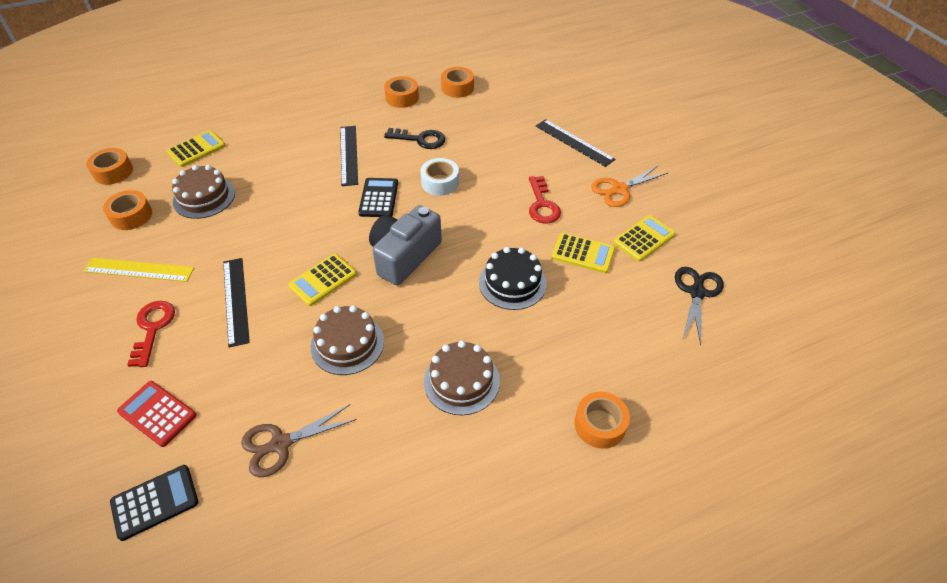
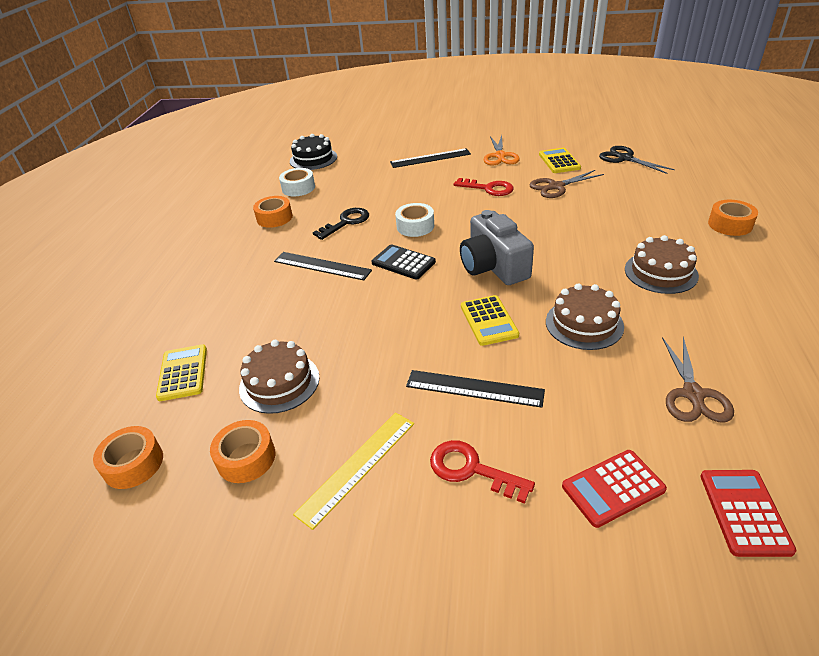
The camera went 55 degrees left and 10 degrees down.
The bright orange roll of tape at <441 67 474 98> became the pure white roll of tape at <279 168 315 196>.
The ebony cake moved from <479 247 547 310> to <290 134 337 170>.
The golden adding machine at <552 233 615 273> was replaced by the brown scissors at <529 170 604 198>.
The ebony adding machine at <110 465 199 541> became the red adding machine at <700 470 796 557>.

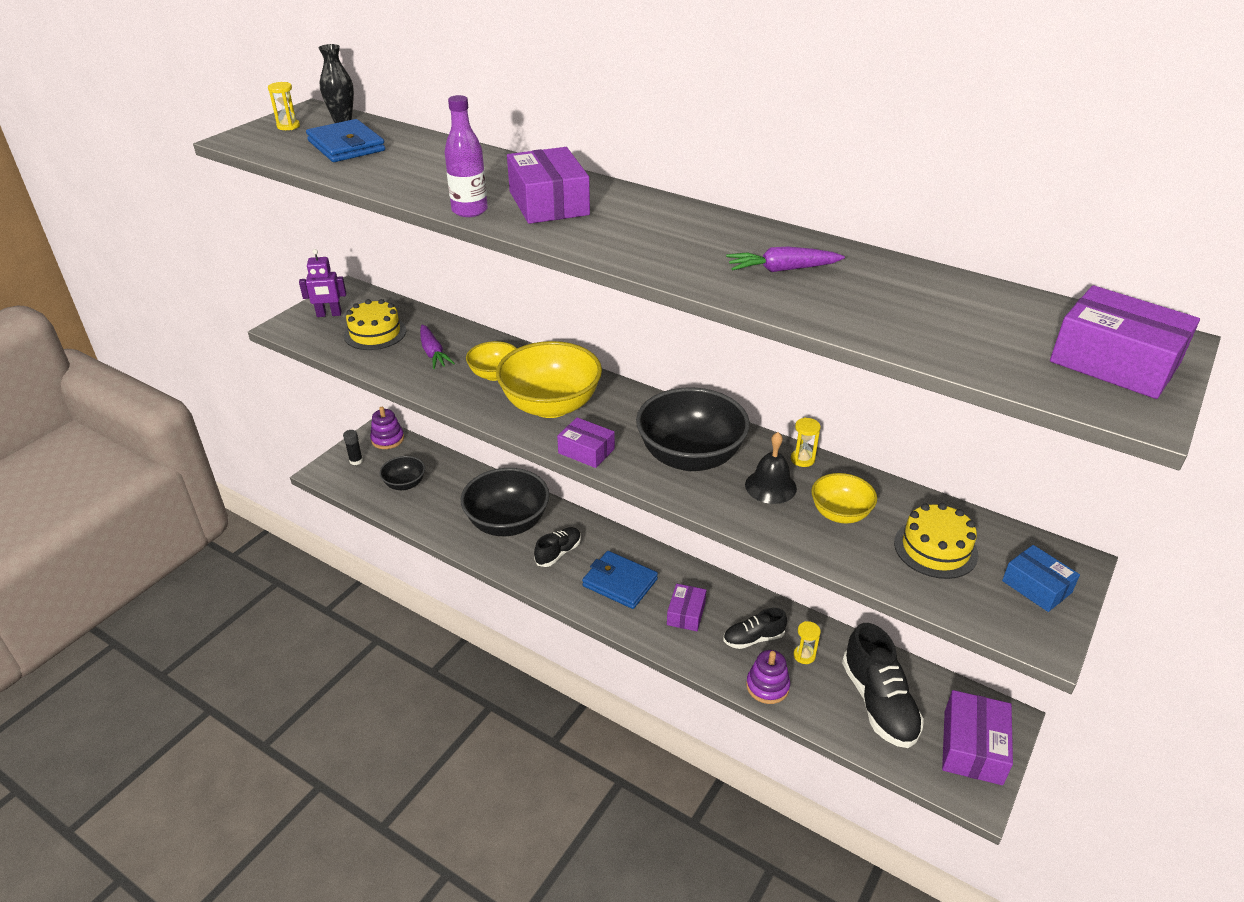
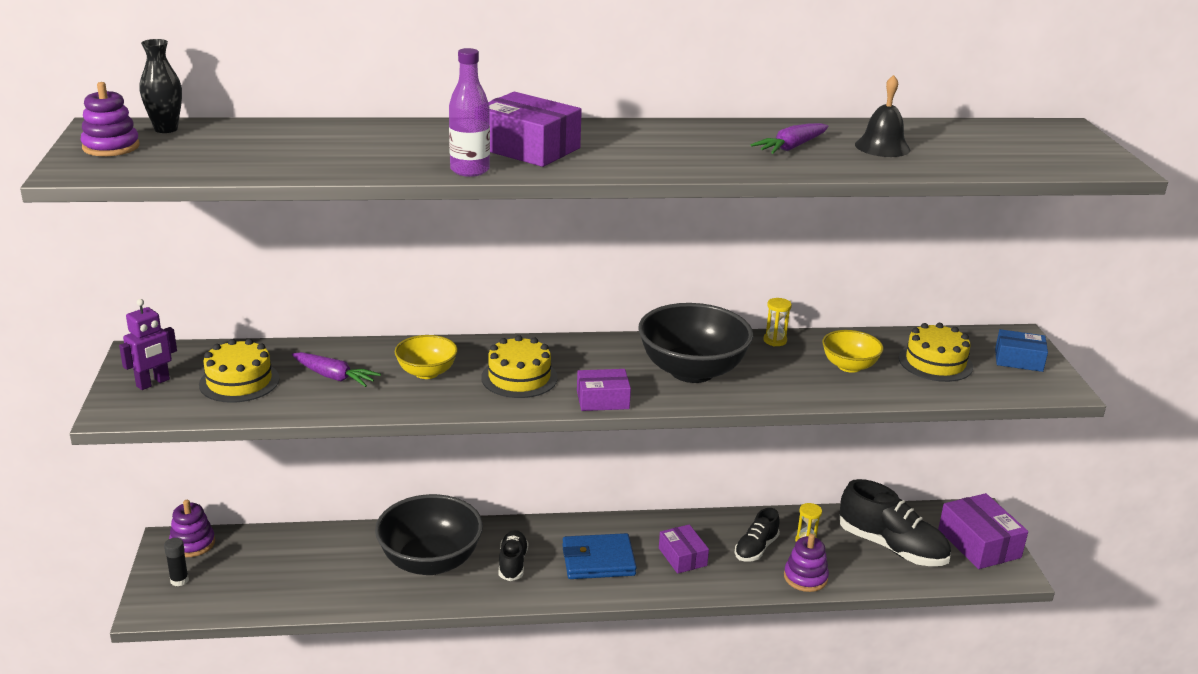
The camera went 40 degrees left and 10 degrees down.
The golden hourglass at <268 82 300 130> was replaced by the royal purple stacking toy at <81 82 140 156>.
The golden deep dish at <496 341 602 418> was replaced by the golden cake at <481 335 558 398>.
The ebony school bell moved from <745 432 797 504> to <855 75 910 157>.
The royal blue billfold at <306 119 385 162> disappeared.
The ebony deep dish at <379 456 425 490> disappeared.
The royal purple package at <1050 285 1200 399> disappeared.

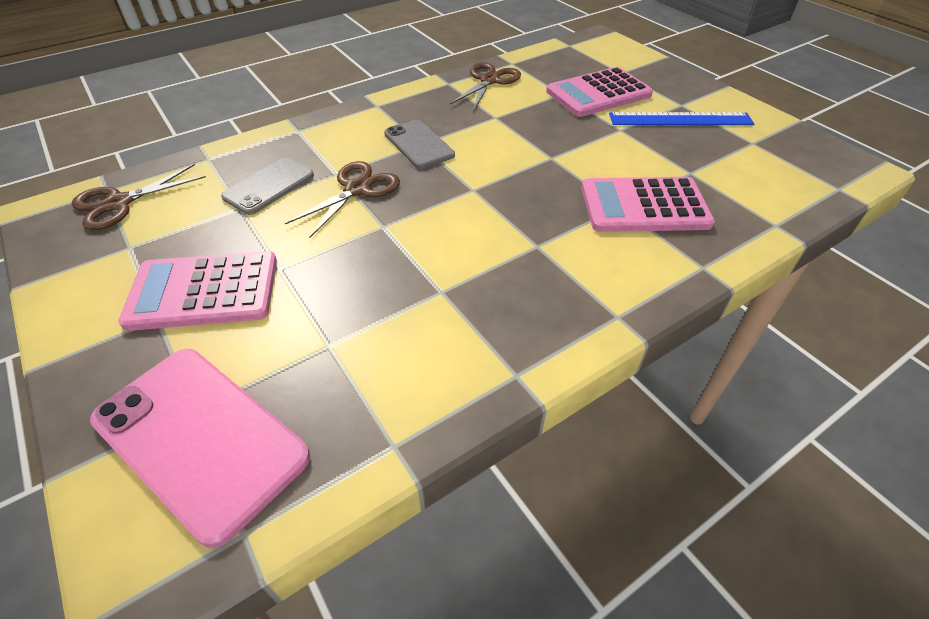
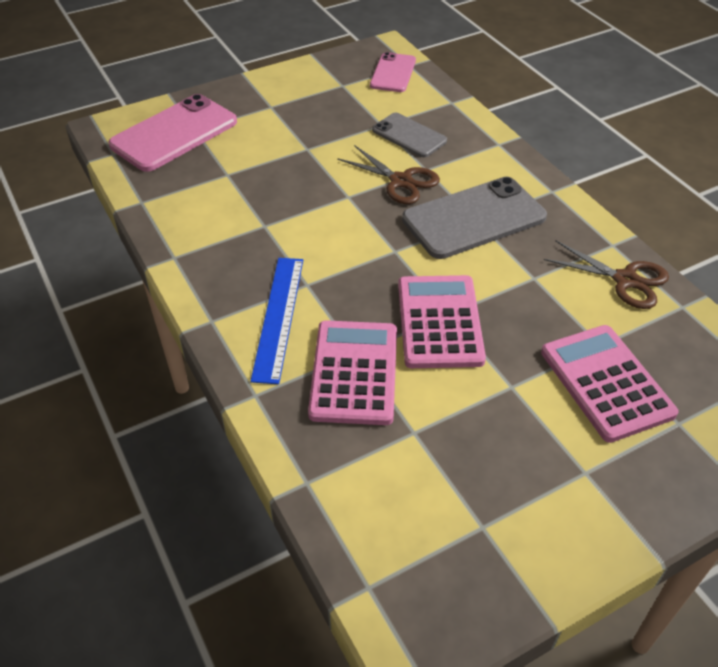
The camera went 95 degrees right and 0 degrees up.
The royal blue ruler moved from <609 112 754 125> to <250 258 303 384>.
The brown scissors at <72 164 206 230> was replaced by the pink phone at <370 52 416 92>.
The pink adding machine moved from <118 251 277 331> to <398 275 486 368>.
The grey phone at <384 120 455 169> changed to 1.68 times the size.

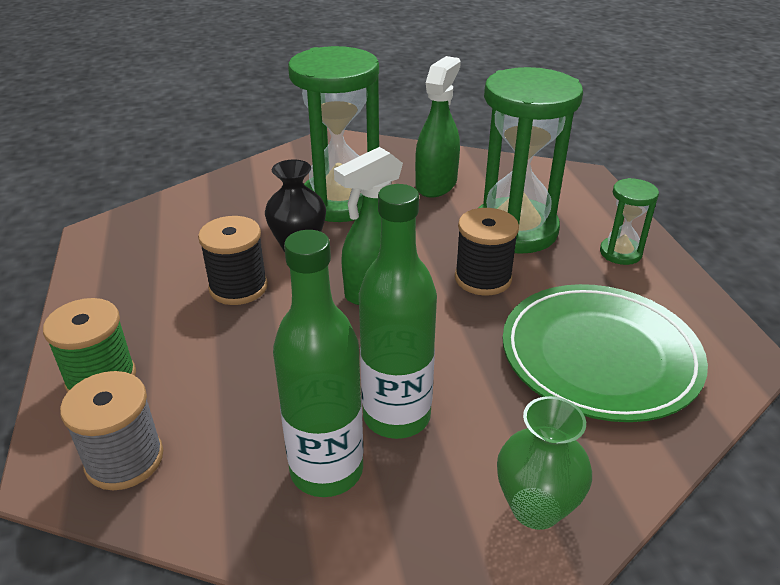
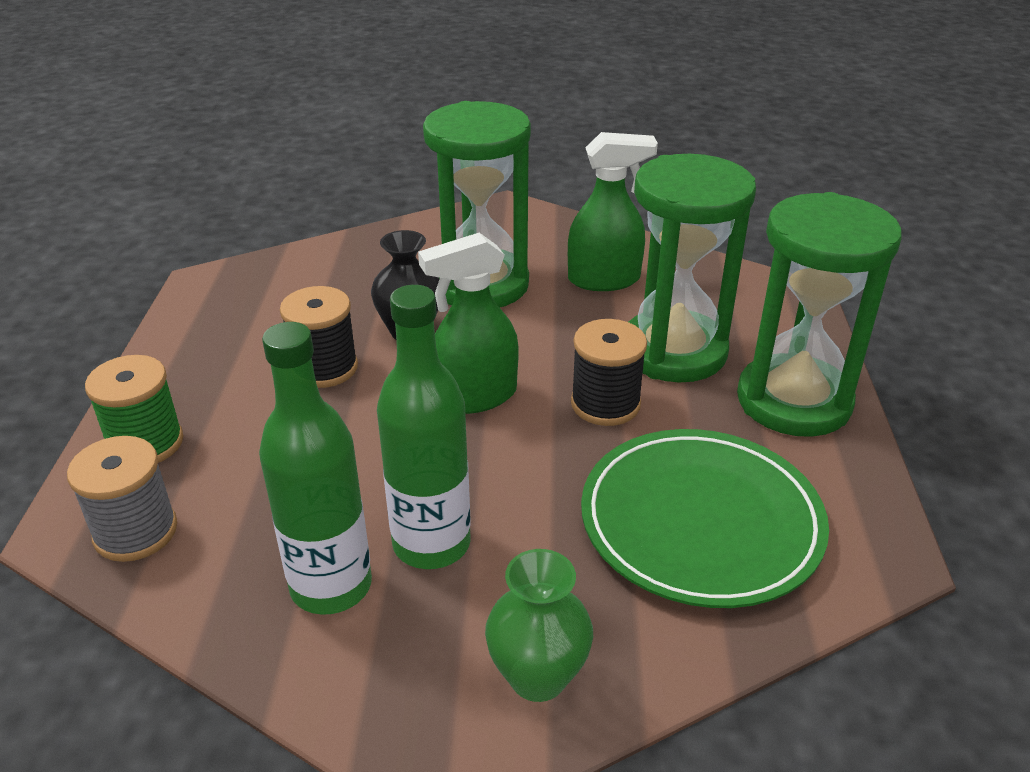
The camera went 15 degrees right and 0 degrees up.
The leaf-green spray cleaner at <415 56 461 198> turned 45 degrees clockwise.
The leaf-green hourglass at <600 178 659 265> changed to 2.15 times the size.

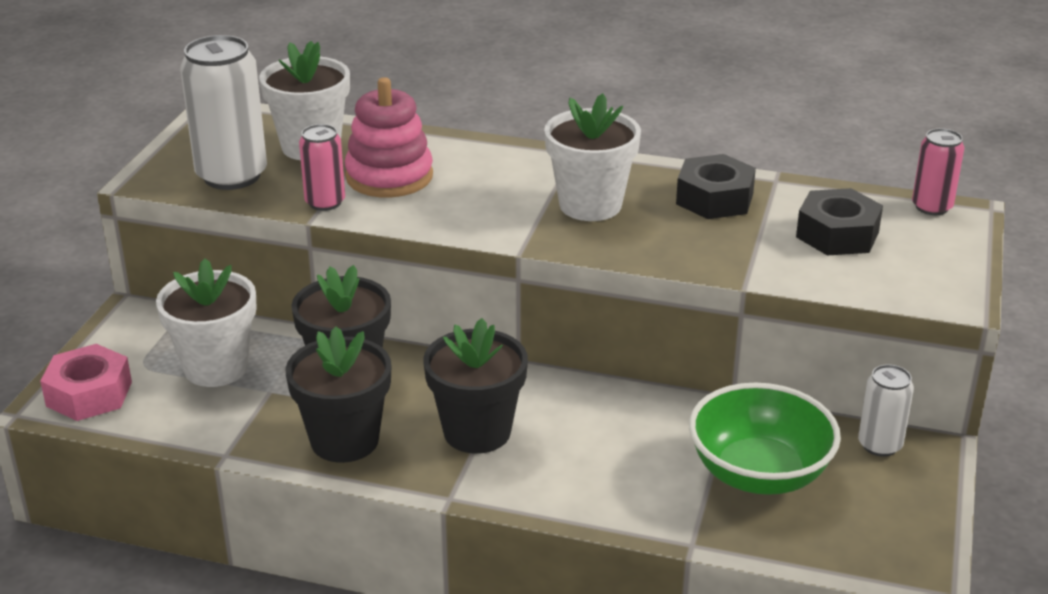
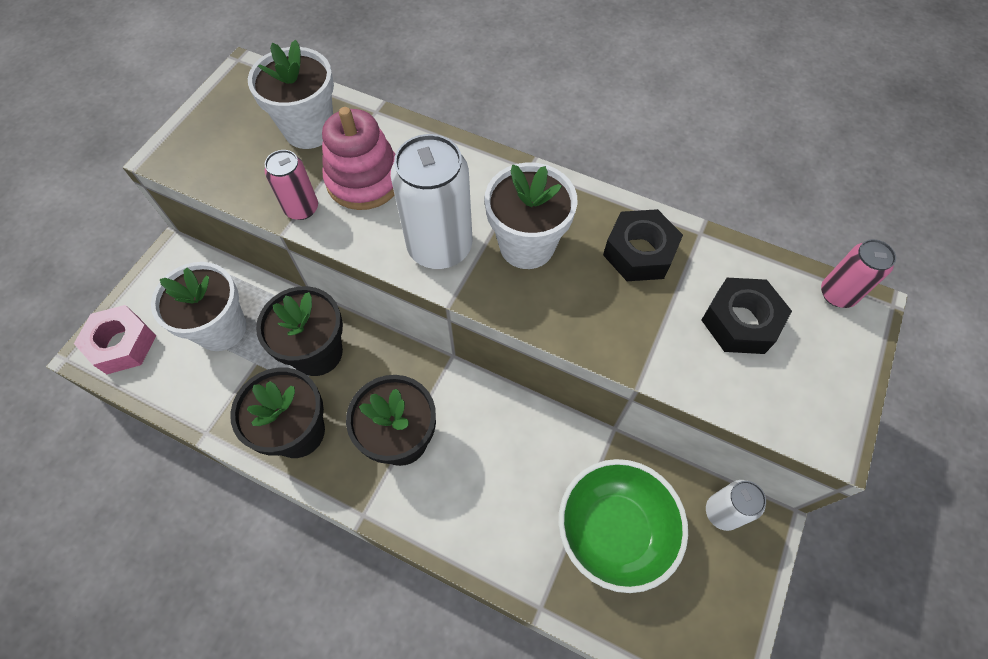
The camera went 10 degrees right and 30 degrees up.
The pure white can moved from <180 35 267 190> to <391 134 472 269>.

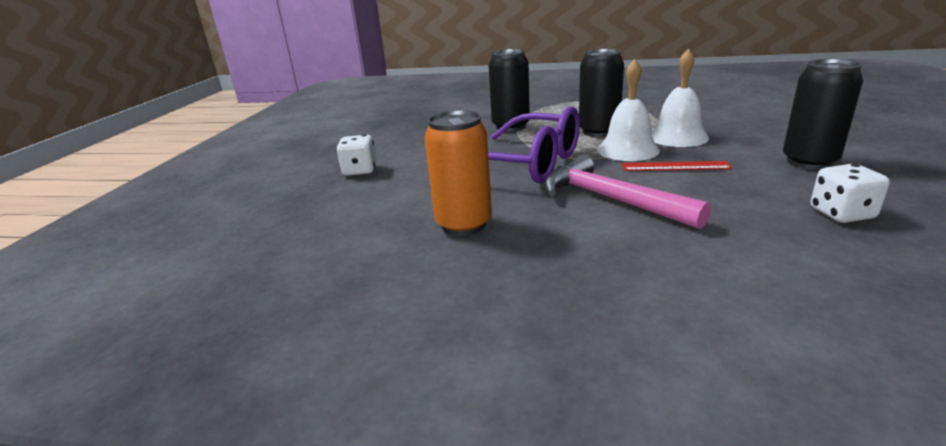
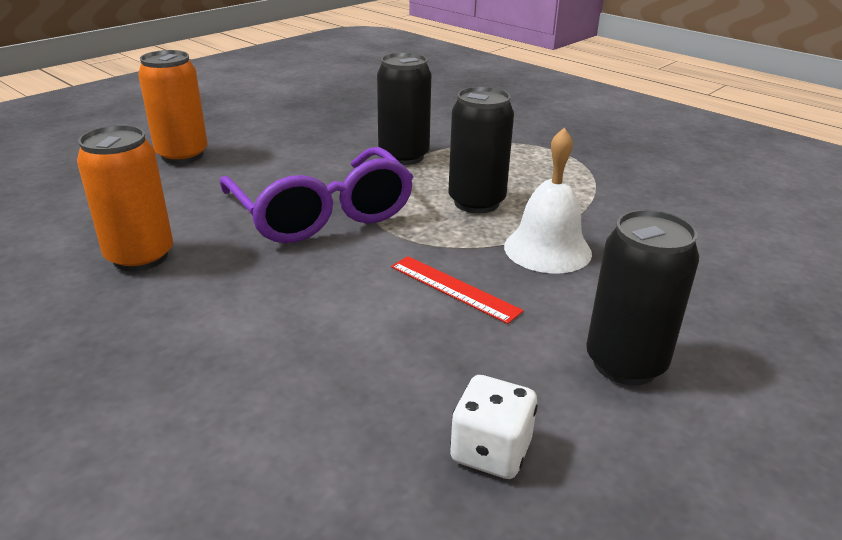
The camera went 30 degrees right and 5 degrees up.
The pure white die at <336 134 376 176> was replaced by the bright orange can at <138 50 208 164>.
The pink claw hammer at <544 155 711 229> disappeared.
The pure white school bell at <597 59 660 161> disappeared.

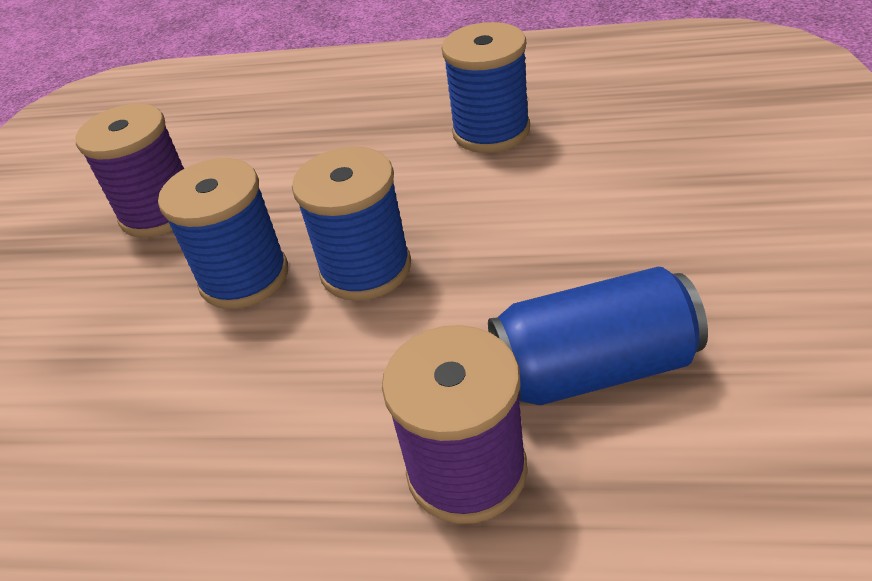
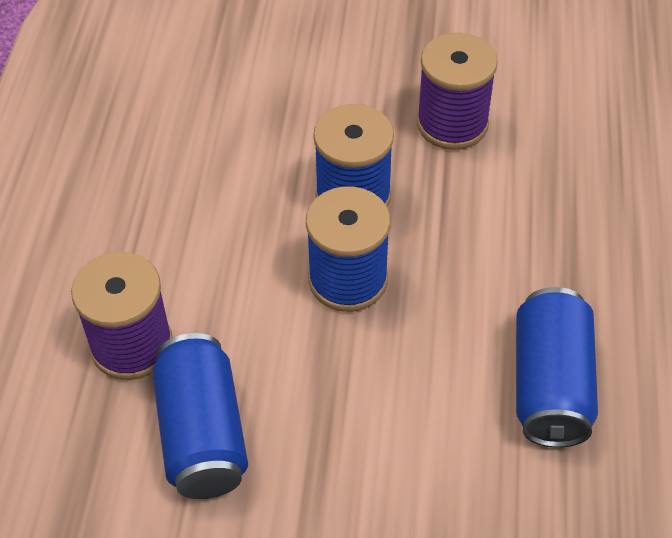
The camera went 85 degrees right and 10 degrees up.
The royal blue bobbin at <442 22 530 153> was replaced by the royal blue can at <516 287 598 448>.

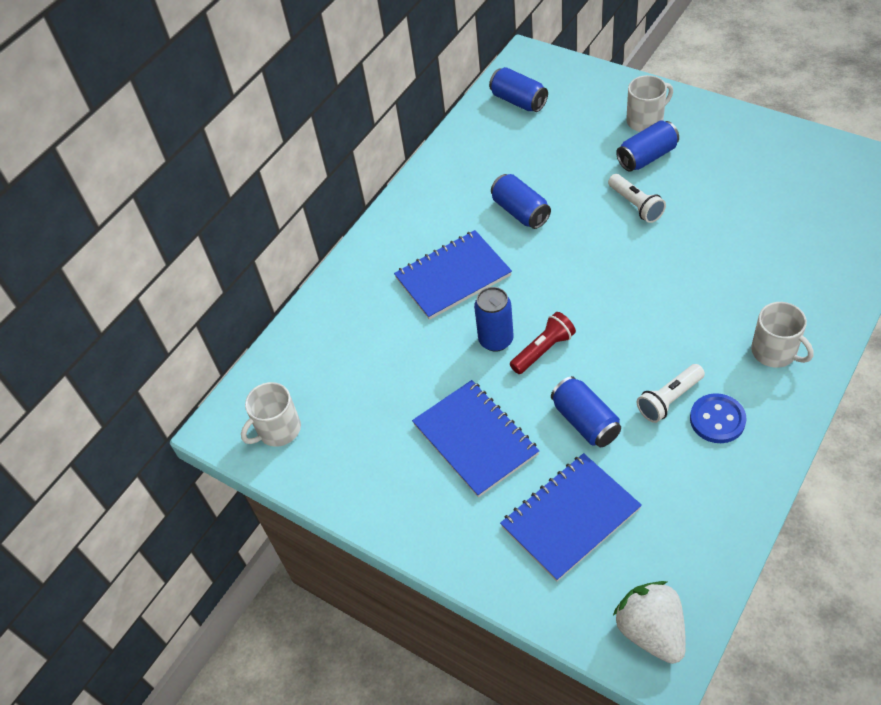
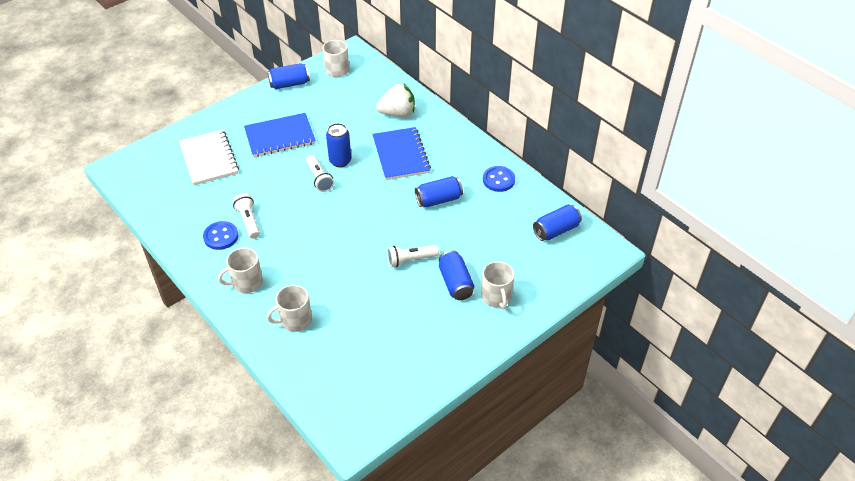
The camera went 100 degrees right and 5 degrees down.
The royal blue notebook at <500 453 642 582> became the pure white notebook at <179 130 239 185>.
The royal blue can moved from <551 376 621 447> to <267 63 310 89>.
The pure white mug at <267 285 312 332> appeared.
The red pocket torch at <510 312 576 374> became the pure white pocket torch at <306 155 334 192>.
The pure white strawberry moved from <613 581 686 664> to <376 84 415 117>.
The royal blue sewing button at <483 166 515 192> appeared.

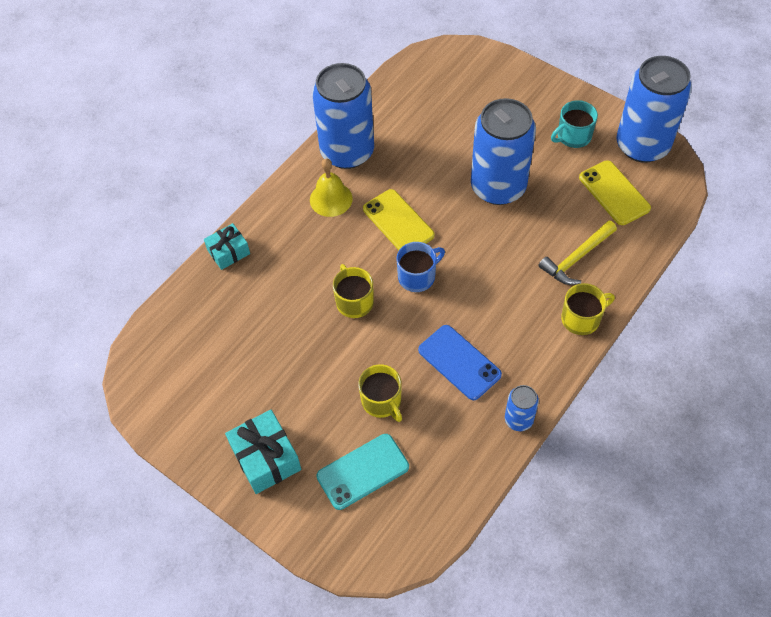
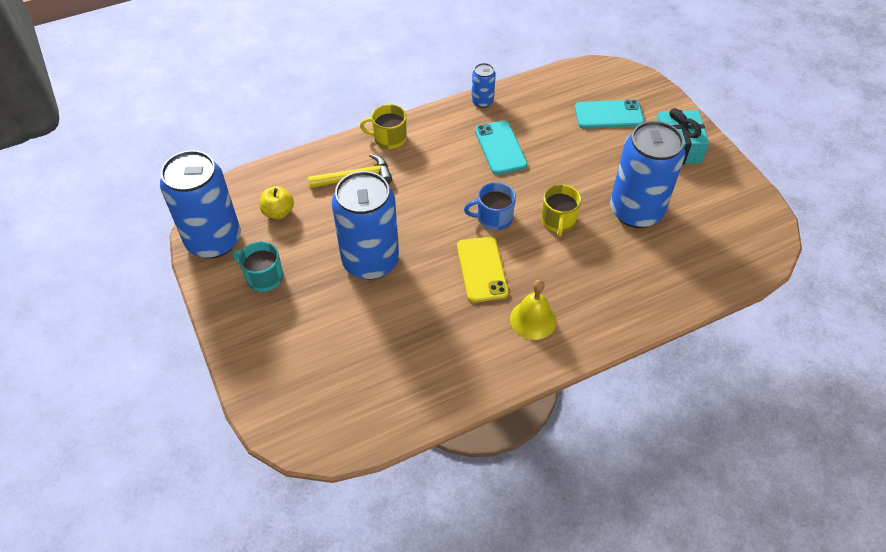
The camera went 155 degrees left and 5 degrees down.
The teal mug at <551 100 598 148> turned 150 degrees counterclockwise.
The golden phone at <579 160 651 225> was replaced by the golden apple at <260 186 294 219>.
The royal blue phone at <418 325 502 400> became the teal phone at <475 121 527 175>.
The royal blue can moved from <312 63 374 169> to <610 121 685 228>.
The teal wrapped gift at <204 223 250 270> disappeared.
The golden mug at <358 364 402 422> disappeared.

